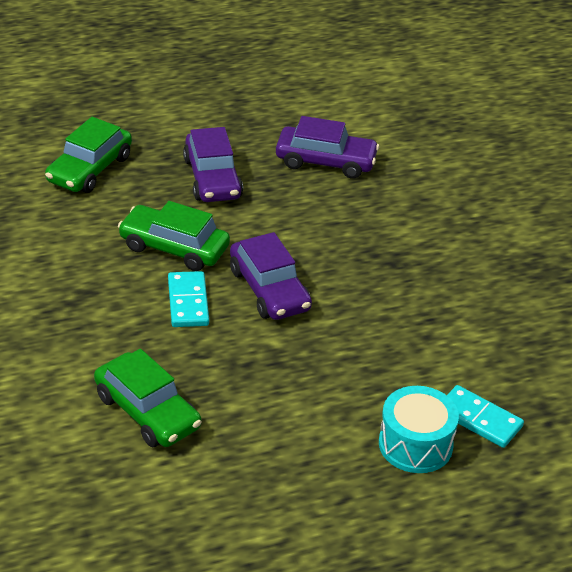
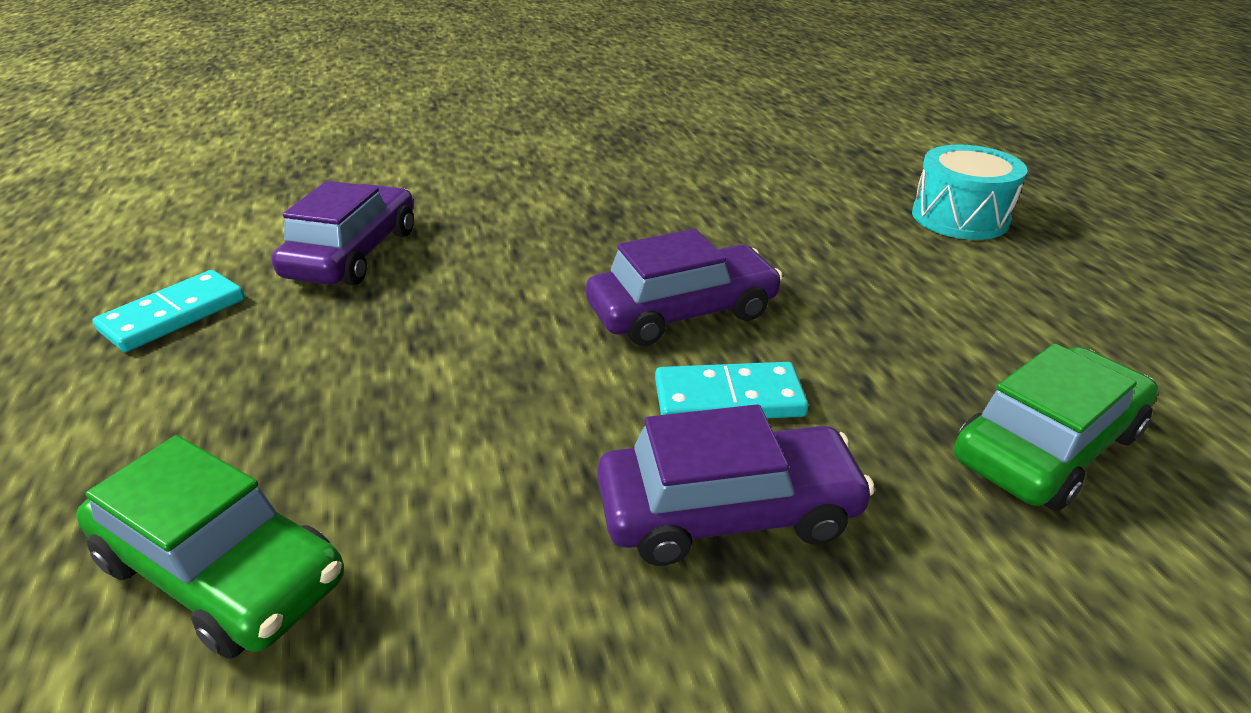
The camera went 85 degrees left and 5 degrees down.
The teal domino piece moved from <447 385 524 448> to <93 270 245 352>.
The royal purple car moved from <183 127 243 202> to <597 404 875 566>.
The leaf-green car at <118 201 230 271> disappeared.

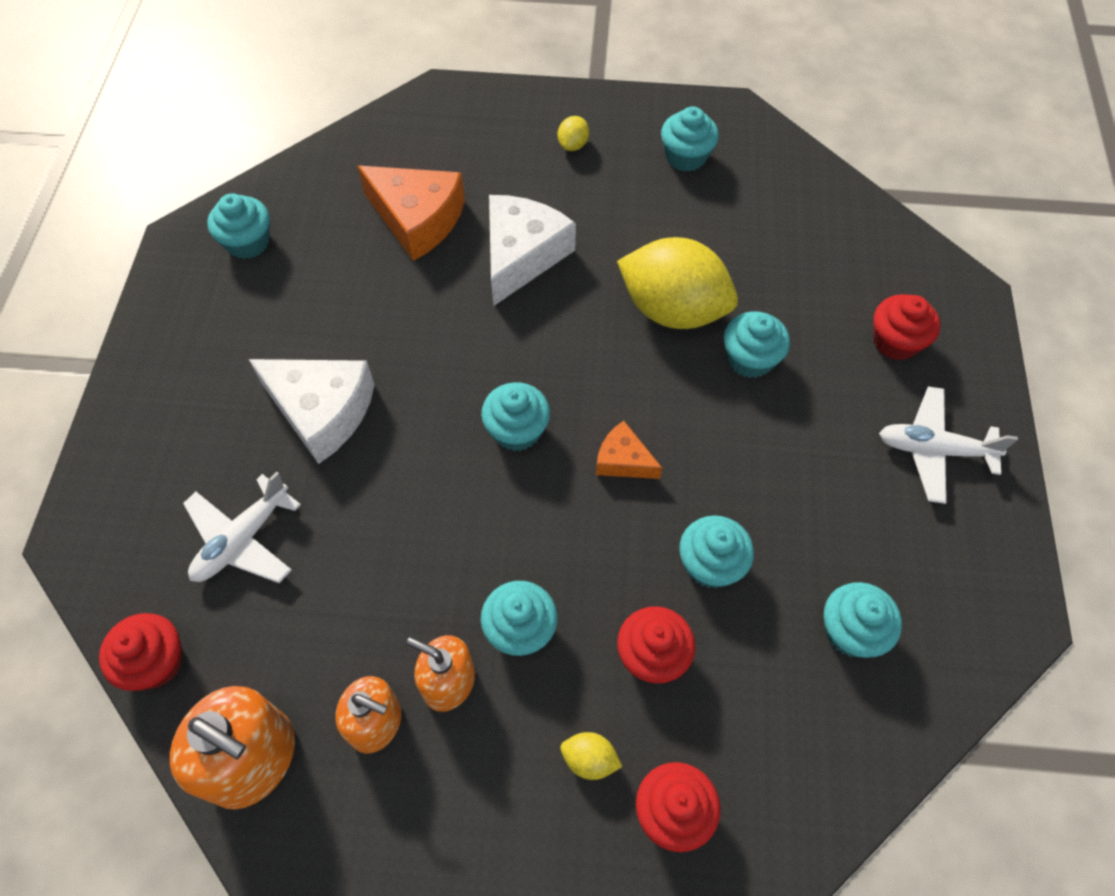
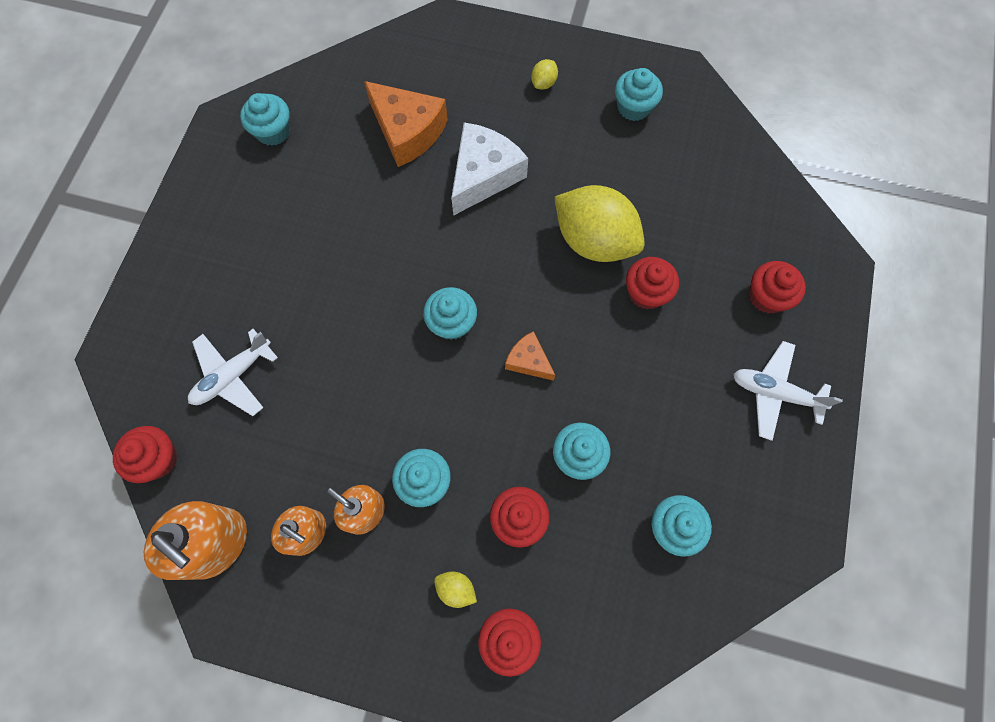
The camera went 10 degrees right and 10 degrees up.
The teal muffin at <724 311 790 378> became the red muffin at <626 257 679 309>.
The pure white cheese wedge at <249 359 375 464> disappeared.

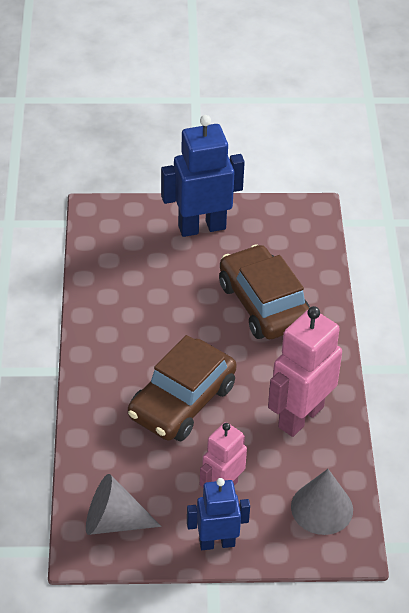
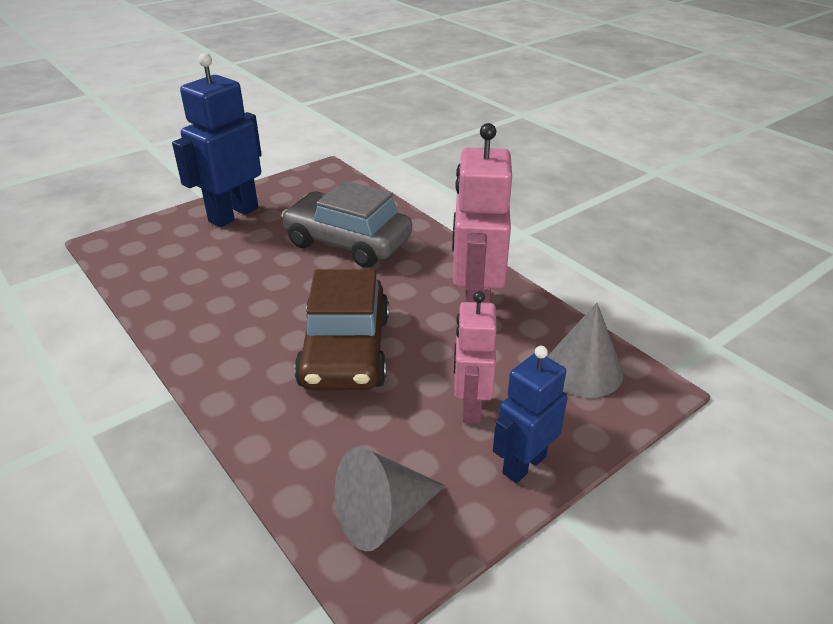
The camera went 35 degrees left and 10 degrees down.
The brown car at <219 244 310 339> became the grey car at <281 181 412 268>.

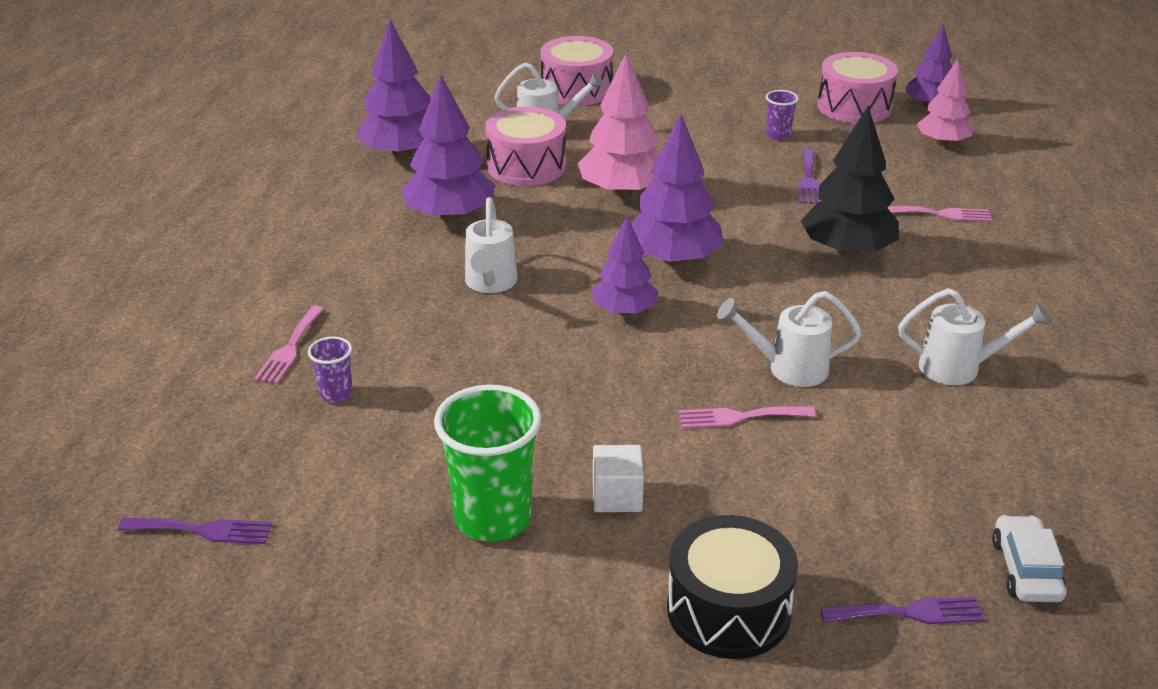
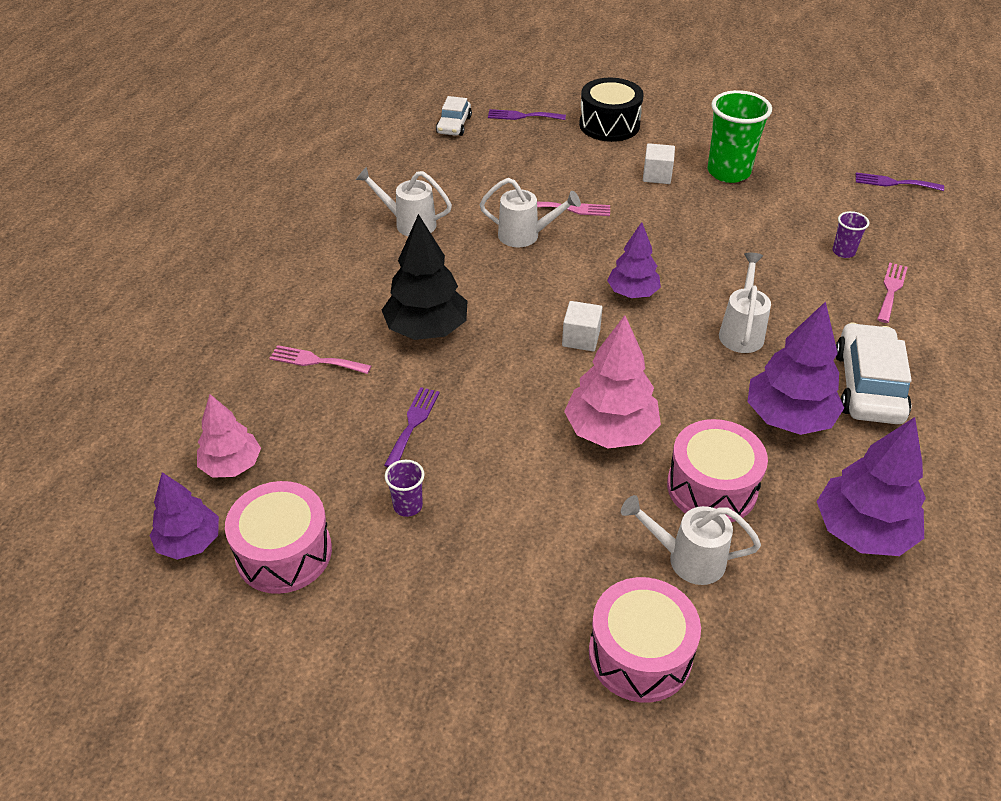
The camera went 170 degrees left and 10 degrees up.
The royal purple fir tree at <631 114 724 266> was replaced by the pure white solid cube at <562 301 603 351>.
The pure white car at <836 323 912 424> appeared.

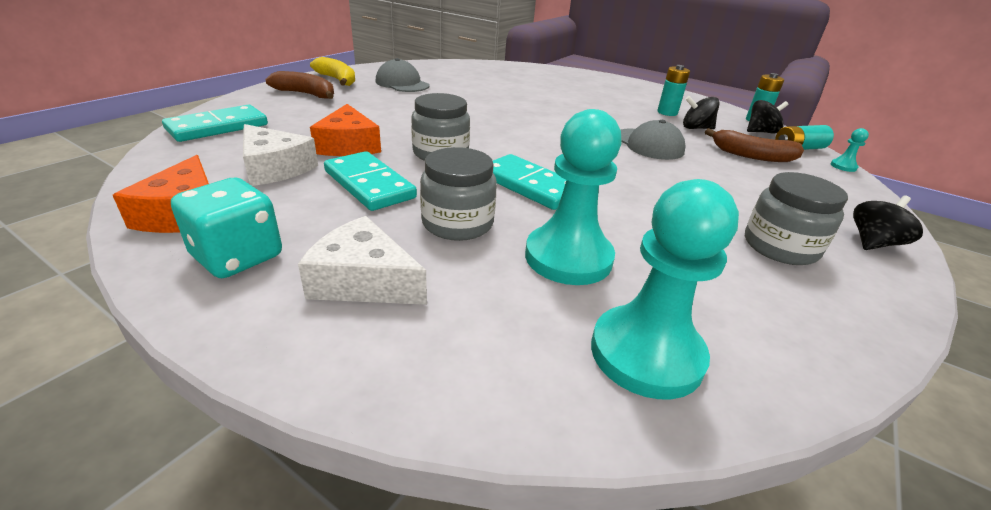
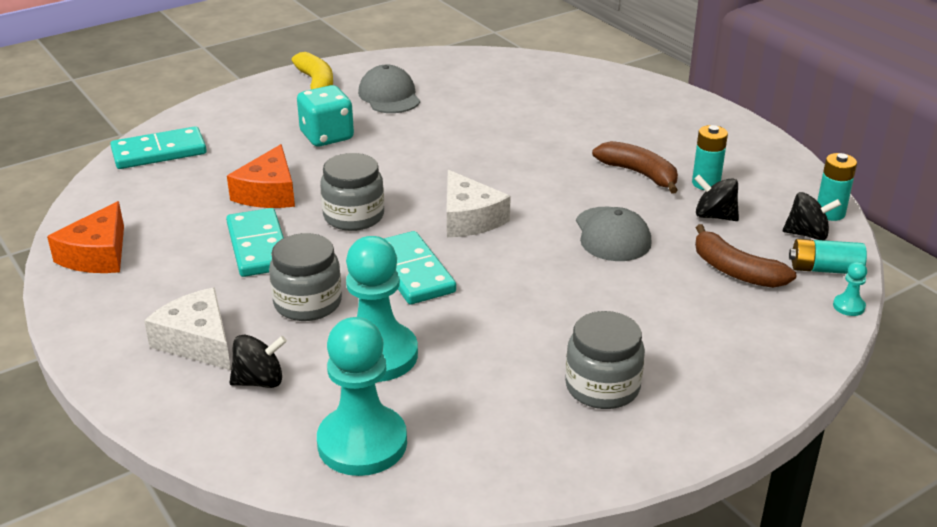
The camera went 25 degrees right and 0 degrees up.
The ebony whirligig moved from <853 195 923 250> to <229 334 287 388>.
The teal die moved from <171 178 282 278> to <297 85 354 147>.
The pure white cheese wedge moved from <243 124 318 186> to <447 170 511 237>.
The brown banana moved from <265 71 334 99> to <592 141 678 194>.

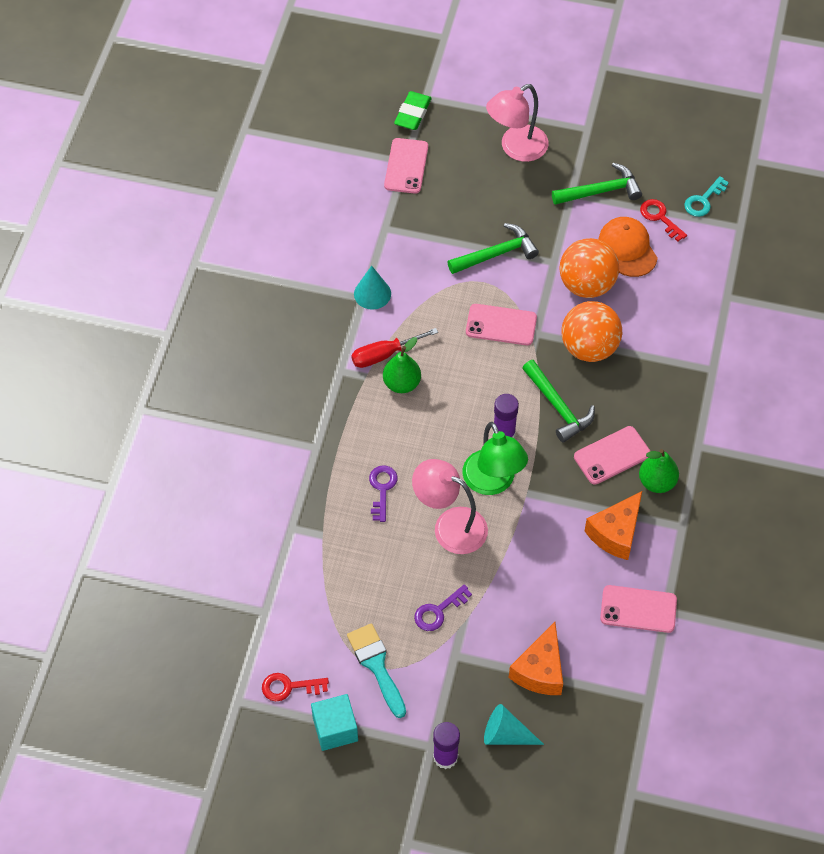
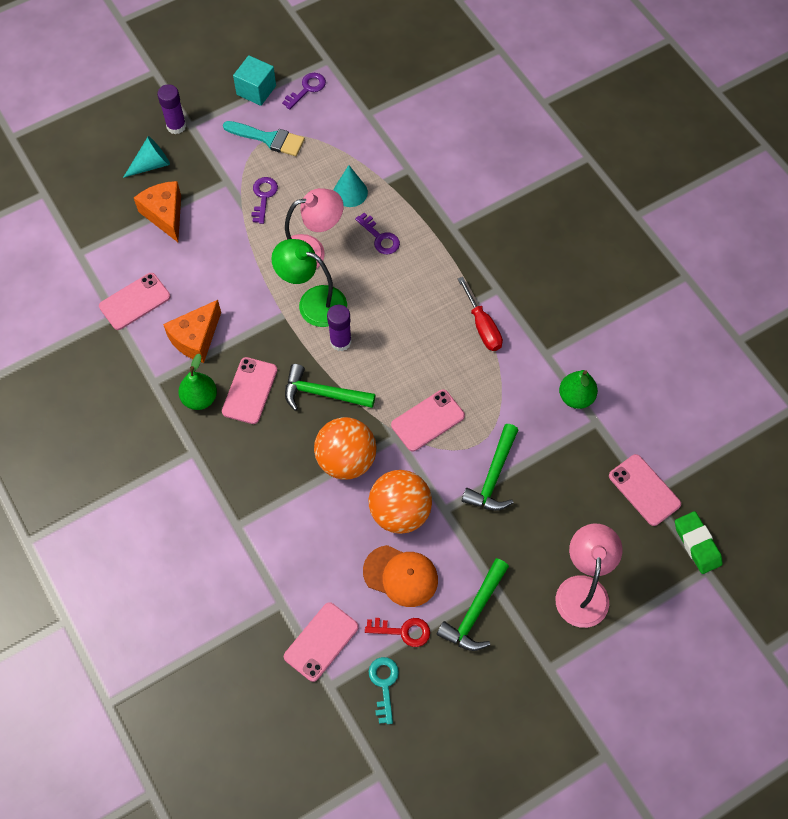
The camera went 135 degrees right and 5 degrees up.
The bright orange cheese wedge at <585 491 642 560> turned 135 degrees counterclockwise.
The red door key at <262 673 329 701> became the royal purple door key at <282 73 326 110>.
The pink phone at <284 602 359 682> appeared.
The teal solid cone moved from <354 266 391 310> to <334 165 368 207>.
The red flat screwdriver at <351 328 438 368> turned 135 degrees clockwise.
The leaf-green toy pear moved from <383 337 421 393> to <559 370 598 409>.

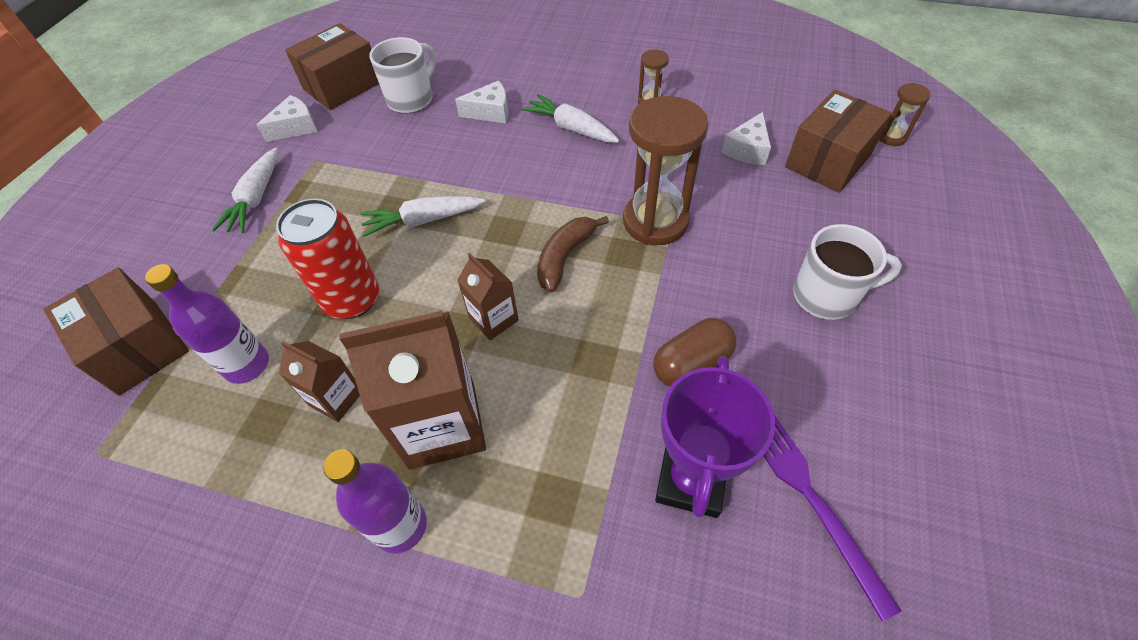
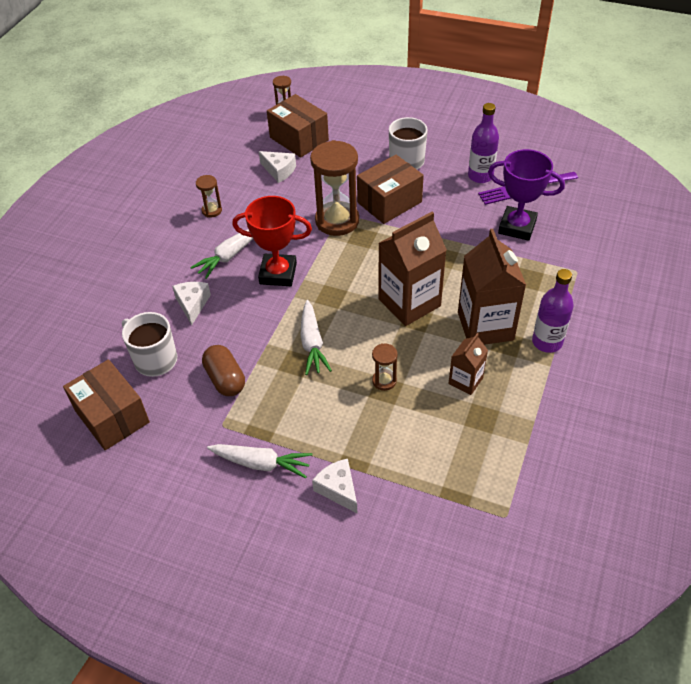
The camera went 85 degrees left and 5 degrees down.
The brown capsule moved from <653 318 736 387> to <202 345 245 396>.
The red prize cup at <232 196 312 286> appeared.
The pure white cheese wedge moved from <257 95 317 142> to <312 459 357 513>.
The brown package moved from <43 267 189 396> to <357 155 424 224>.
The red can at <276 199 379 319> was replaced by the brown hourglass at <372 343 398 391>.
The brown juice carton at <457 253 519 340> changed to 1.89 times the size.
The royal purple bottle moved from <145 264 269 384> to <468 103 499 183>.
The brown banana at <537 216 609 293> disappeared.

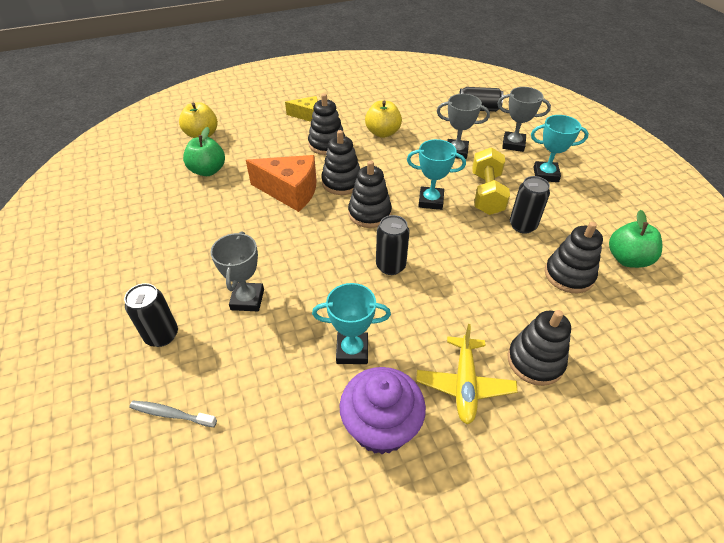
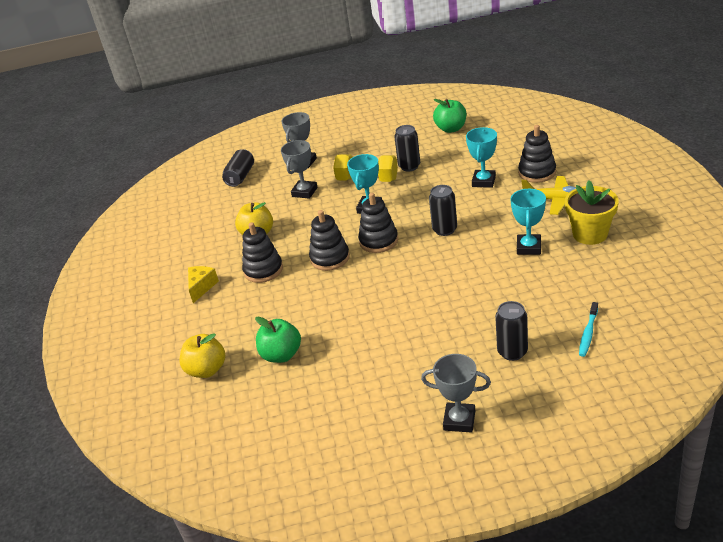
The camera went 75 degrees left and 10 degrees down.
The grey prize cup moved from <211 232 264 311> to <421 354 491 433>.
The teal prize cup moved from <531 115 589 182> to <466 127 497 188>.
The royal purple muffin at <339 367 426 454> was replaced by the golden potted plant at <565 180 619 245>.
The grey toothbrush at <129 401 217 427> became the teal toothbrush at <579 302 598 357>.
The bright orange cheese wedge at <246 155 316 212> disappeared.
The ebony stacking toy at <545 222 603 293> disappeared.

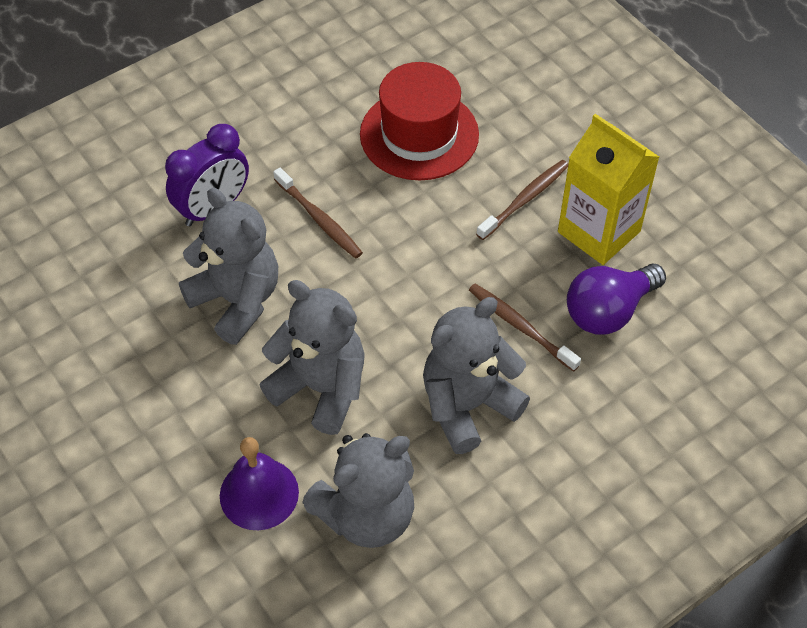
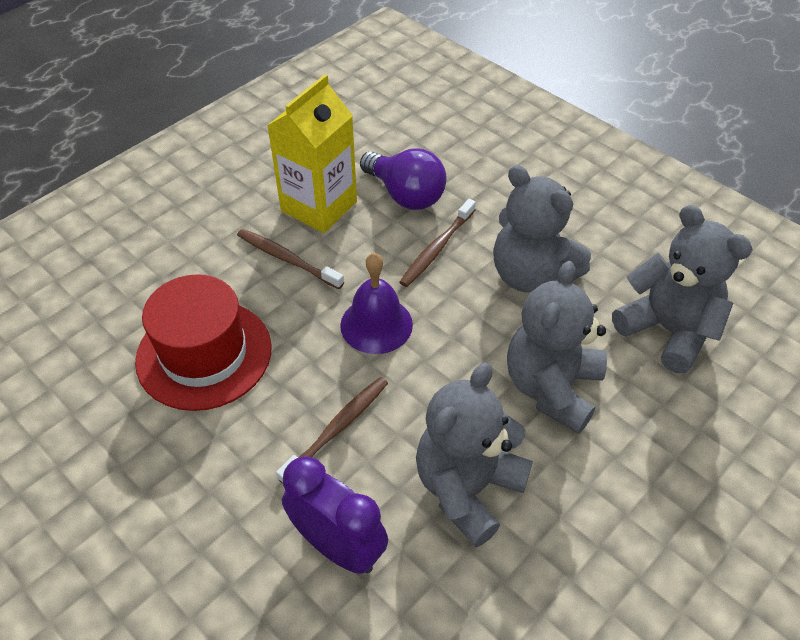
The camera went 100 degrees left and 5 degrees down.
The royal purple school bell moved from <220 437 299 530> to <340 253 413 354>.

